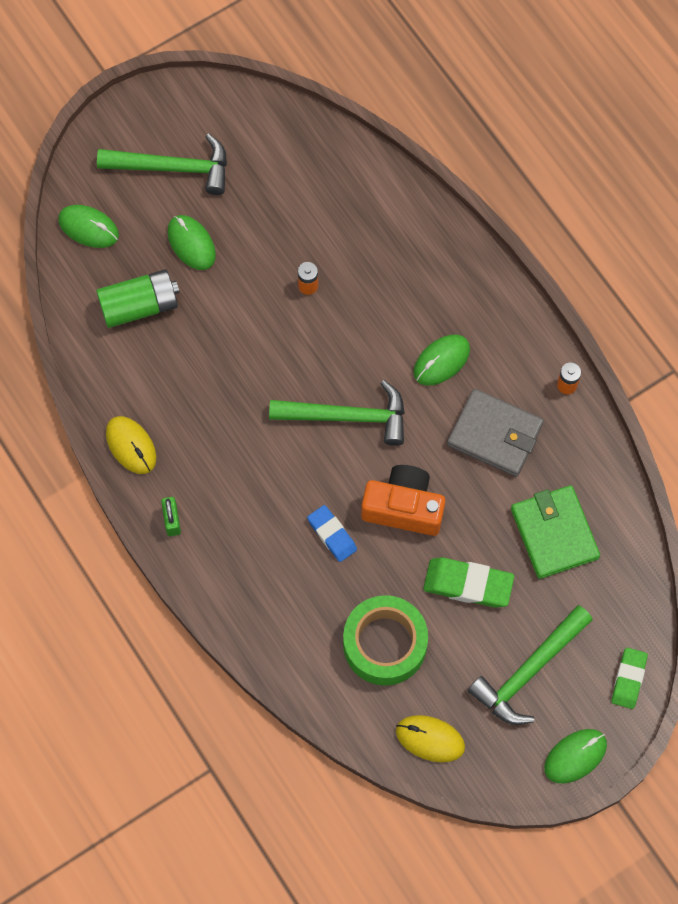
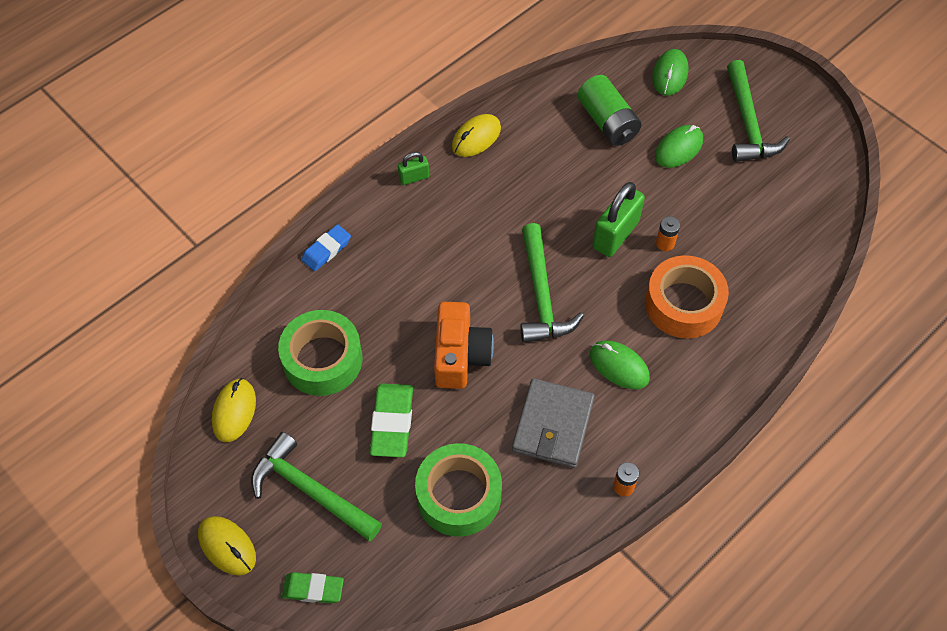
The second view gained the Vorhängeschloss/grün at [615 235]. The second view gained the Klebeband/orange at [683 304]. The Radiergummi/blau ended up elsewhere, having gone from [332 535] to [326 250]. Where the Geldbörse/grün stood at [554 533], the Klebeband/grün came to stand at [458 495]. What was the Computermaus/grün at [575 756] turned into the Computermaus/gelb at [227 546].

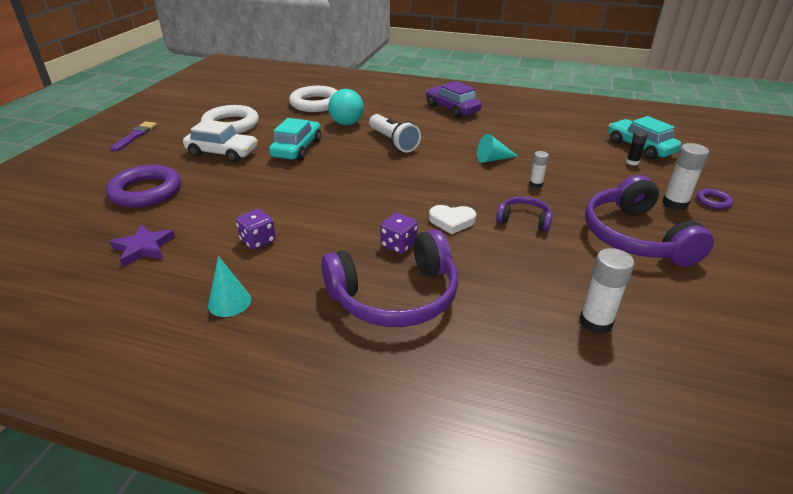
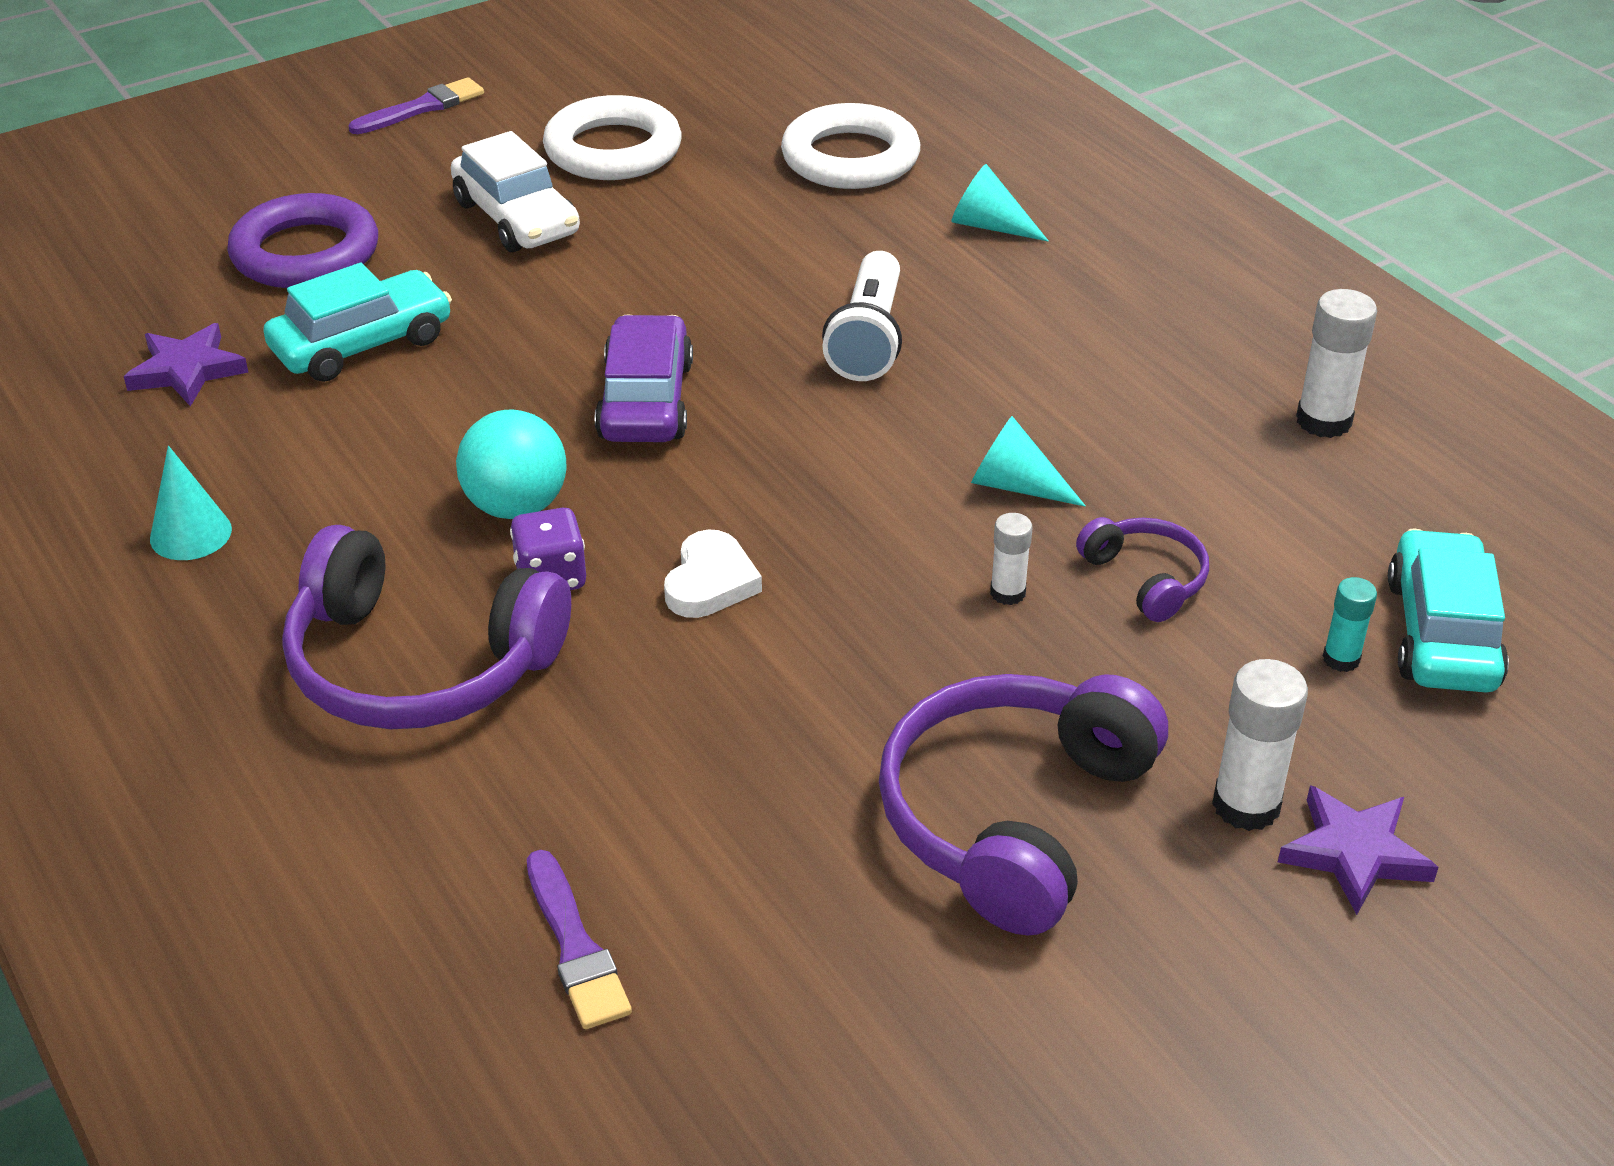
The second view lost the Spielwürfel/lila at [258 241]. The second view gained the Pinsel/lila at [575 947]. The second view gained the Kegel/türkis at [989 226]. The Auto/türkis ended up elsewhere, having gone from [297 149] to [362 344]. The Ball/türkis ended up elsewhere, having gone from [347 123] to [516 506]. The Auto/lila ended up elsewhere, having gone from [452 109] to [645 401]. The Kopfhörer/lila ended up elsewhere, having gone from [524 220] to [1146 578]. The Klebestift/weiß ended up elsewhere, having gone from [595 322] to [1323 421]. Where the Ring/lila stood at [713 201], the Stern/lila came to stand at [1354 853]. What was the Klebestift/schwarz at [632 162] turned into the Klebestift/türkis at [1341 659]. The Herz/weiß at [452 221] ended up facing another way, 120 degrees counterclockwise from before.

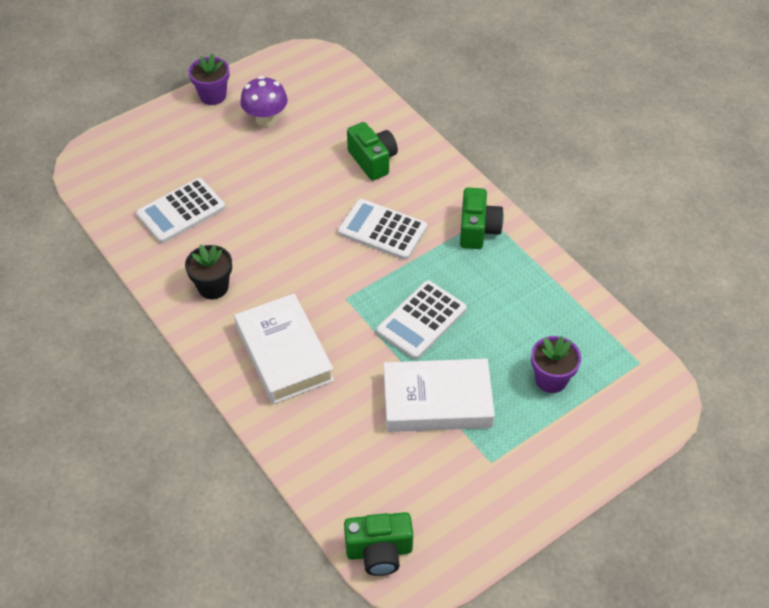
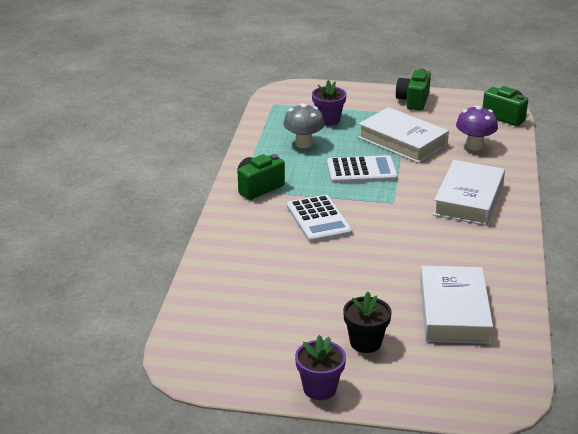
The second view gained the Pilz/grau at [303 143]. The Blumentopf/schwarz ended up elsewhere, having gone from [213 287] to [365 342]. The Pilz/lila ended up elsewhere, having gone from [266 119] to [474 146]. The Kamera/grün ended up elsewhere, having gone from [373 160] to [413 101]. Where the Taschenrechner/weiß stood at [181 211], the Buch/weiß came to stand at [454 312].

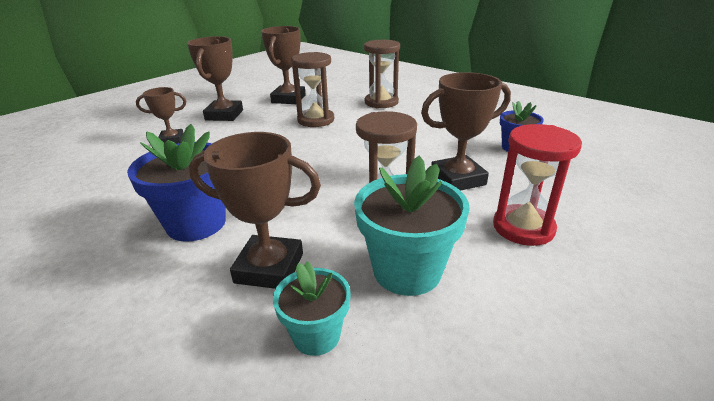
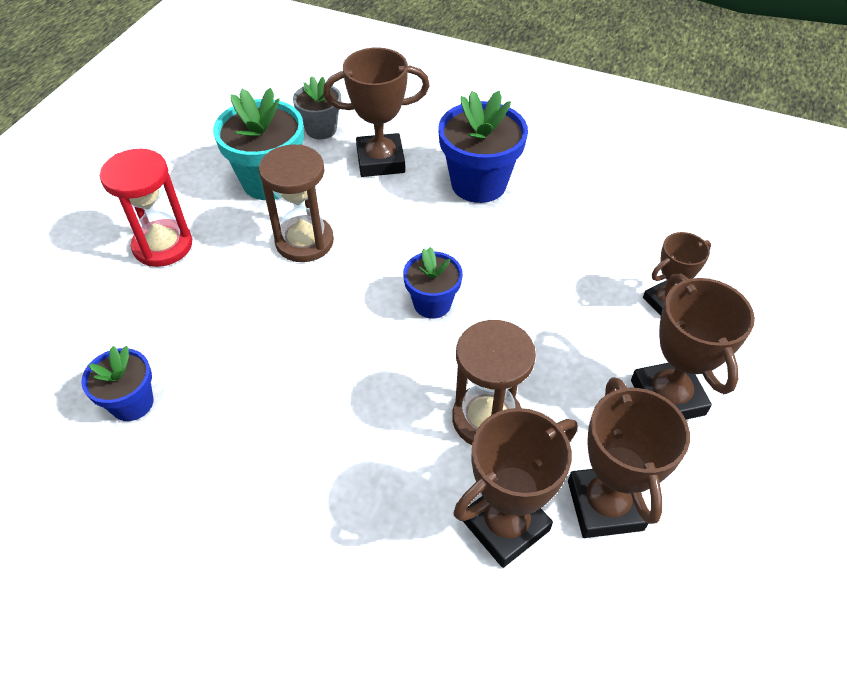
The second view lost the Sanduhr/braun at [381 102]. The second view gained the Blumentopf/blau at [432 303]. The Pokal/braun ended up elsewhere, having gone from [457 179] to [505 525]. What was the Blumentopf/türkis at [316 335] turned into the Blumentopf/grau at [321 129].

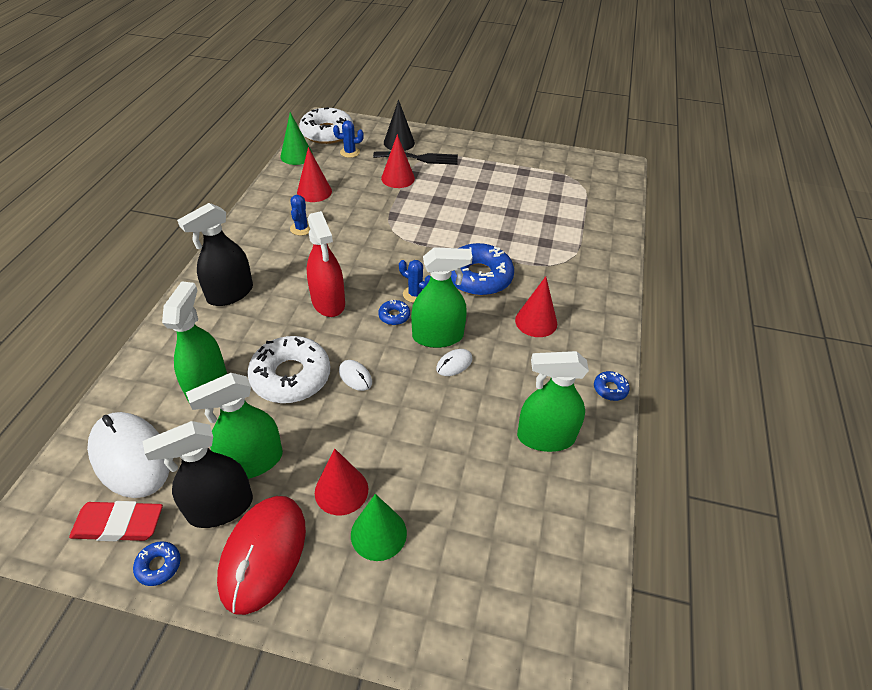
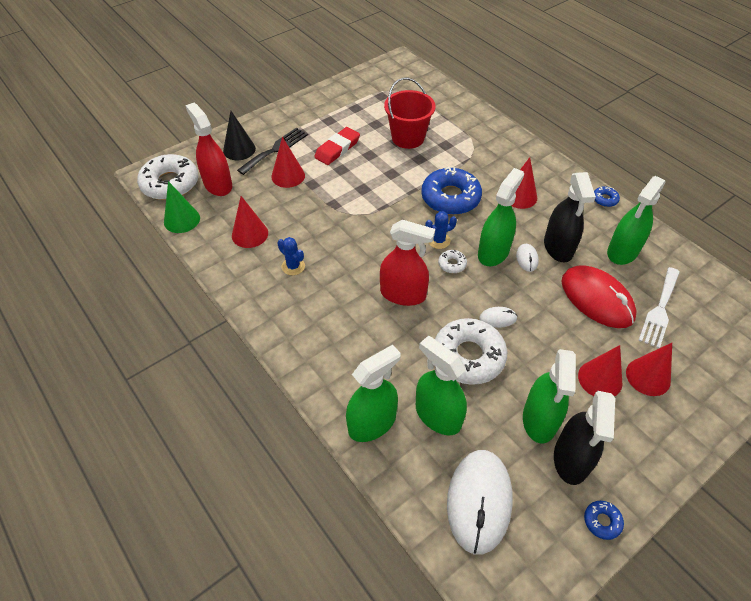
The second view gained the Sprühflasche/grün at [372 423]. The second view gained the Eimer/rot at [408 138]. The second view gained the Gabel/weiß at [659 310]. The Radiergummi/rot ended up elsewhere, having gone from [119 524] to [337 149]. The Sprühflasche/schwarz ended up elsewhere, having gone from [230 293] to [558 247]. The Computermaus/rot ended up elsewhere, having gone from [263 554] to [597 299]. Where the Kaktus/blau stood at [350 152], the Sprühflasche/rot came to stand at [218 184]. What was the Kegel/grün at [378 533] turned into the Kegel/rot at [648 376]. What was the Donut/blau at [394 316] turned into the Donut/weiß at [452 264]. The Computermaus/weiß at [130 456] ended up facing another way, 75 degrees counterclockwise from before.

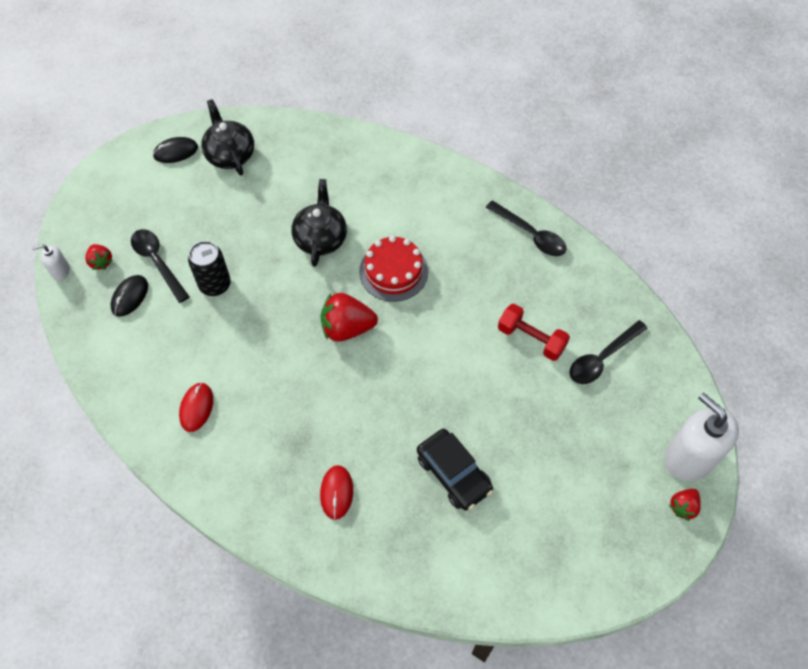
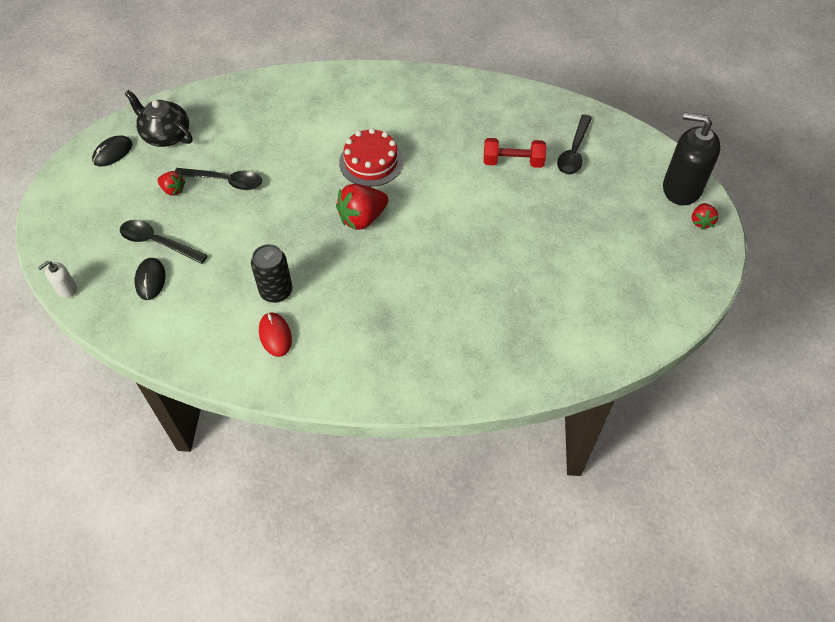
The second view lost the Teekanne/schwarz at [320 238]. The second view lost the Computermaus/rot at [336 492]. The second view lost the Auto/schwarz at [453 473]. The Erdbeere/rot ended up elsewhere, having gone from [101 262] to [173 190]. The Dose/schwarz ended up elsewhere, having gone from [215 285] to [276 291]. The Löffel/schwarz ended up elsewhere, having gone from [531 235] to [225 181]. What was the Seifenspender/weiß at [689 457] turned into the Seifenspender/schwarz at [681 188].

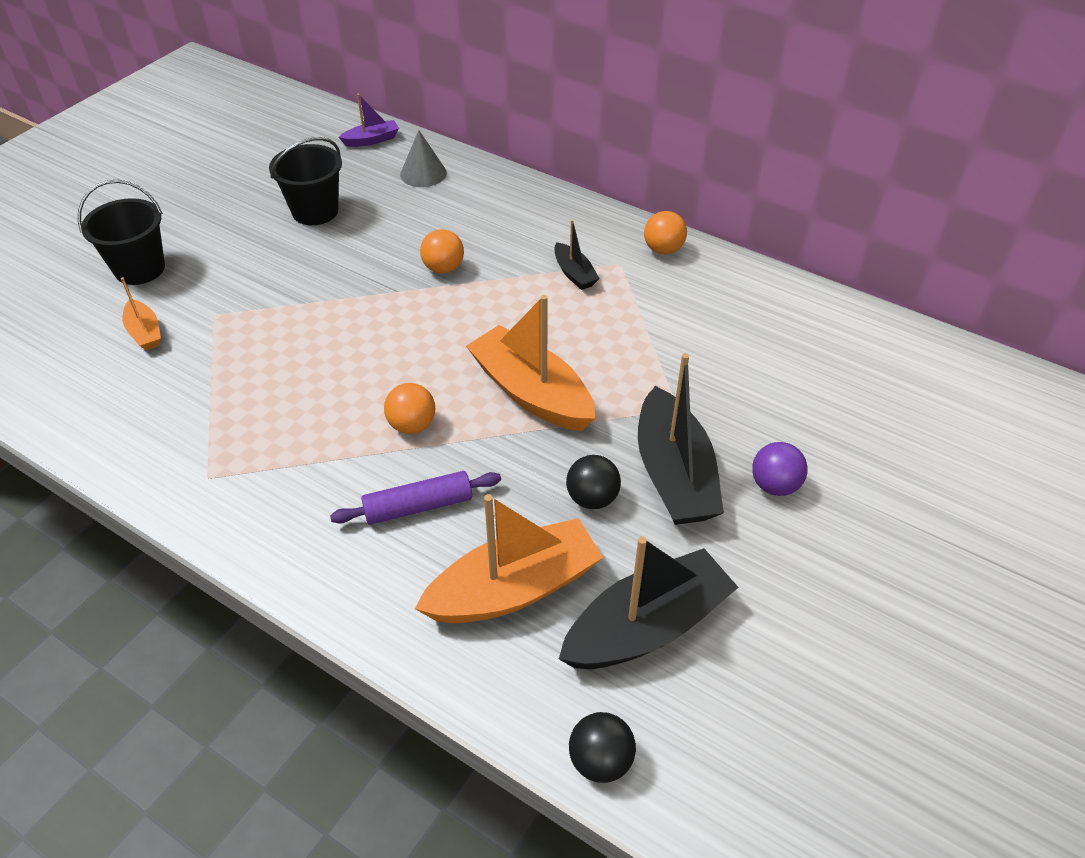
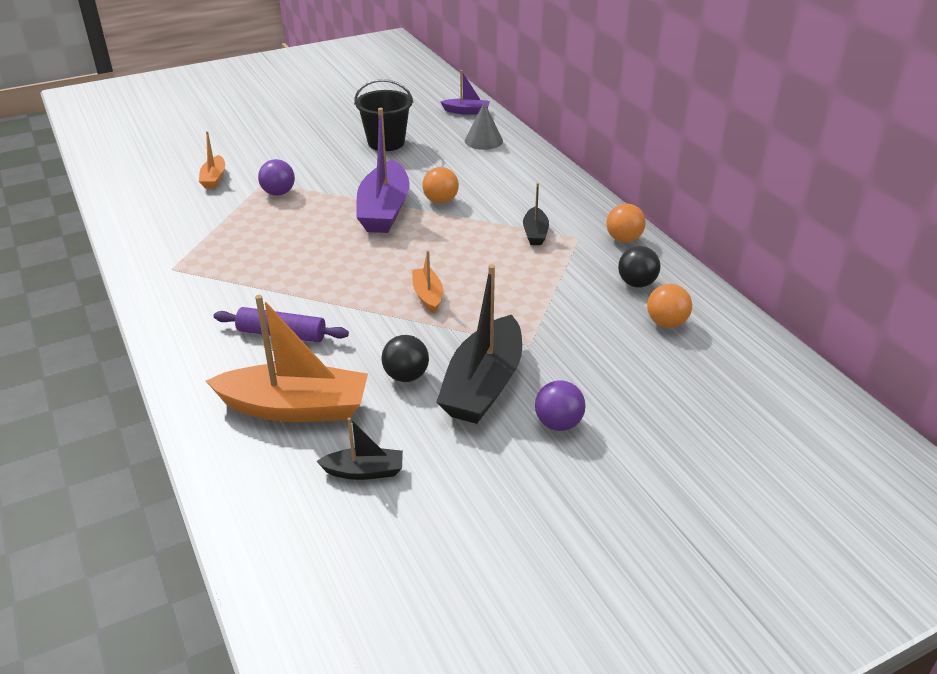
The second view lost the Eimer/schwarz at [140 269]. The second view gained the Ball/lila at [278 193]. The second view gained the Boot/lila at [384 210]. The Ball/orange ended up elsewhere, having gone from [412 425] to [666 323]. The Ball/schwarz ended up elsewhere, having gone from [600 760] to [636 283]. The size of the Boot/orange at [531 393] changed by a factor of 0.50. The size of the Boot/schwarz at [647 627] changed by a factor of 0.50.

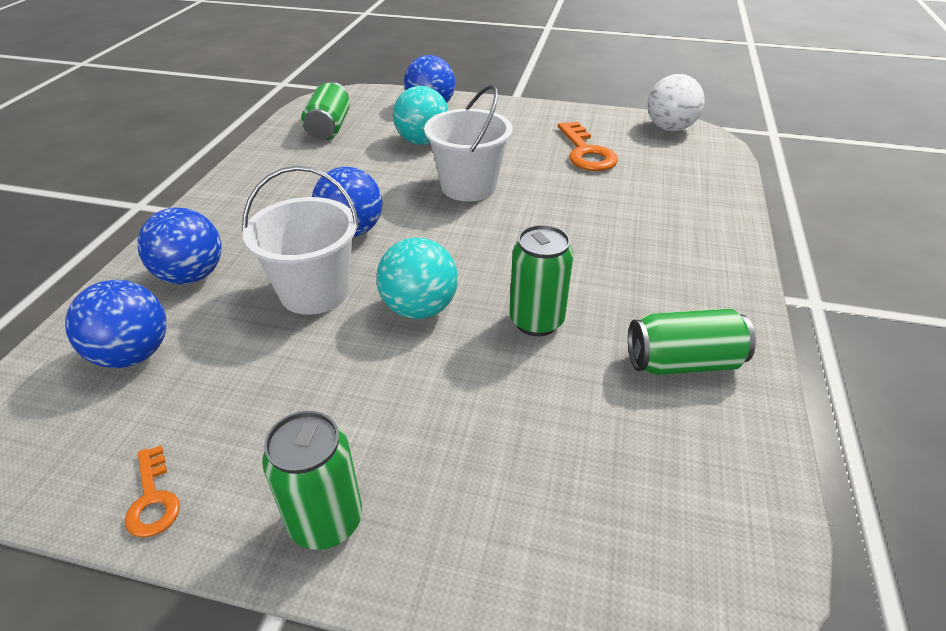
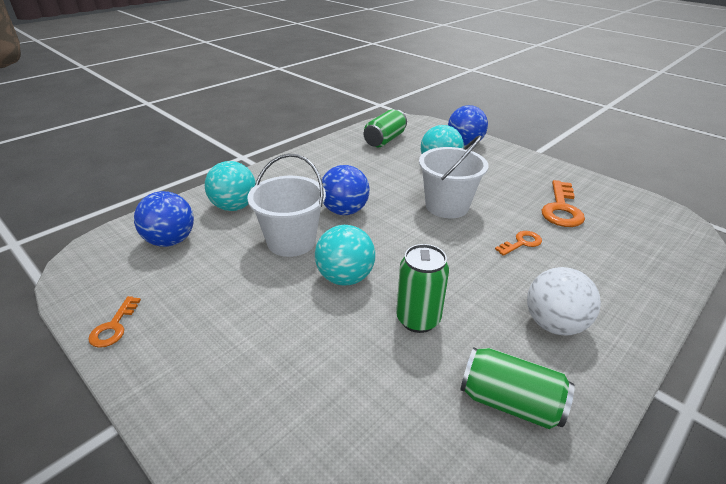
The second view lost the Dose/grün at [326 521]. The second view gained the Schlüssel/orange at [521 243]. The Ball/weiß ended up elsewhere, having gone from [669 128] to [554 324]. What was the Ball/blau at [192 276] turned into the Ball/türkis at [234 207].

